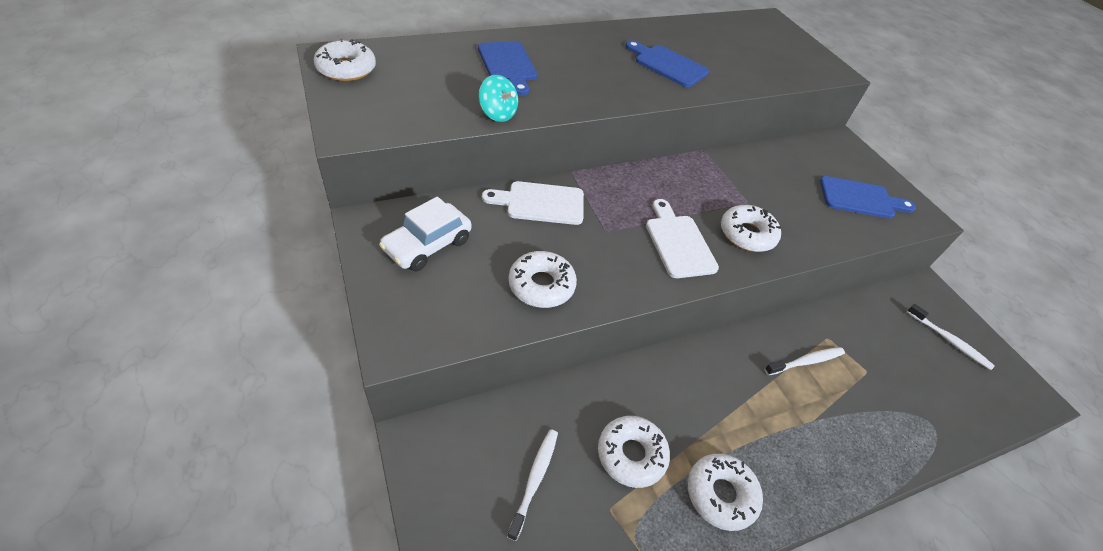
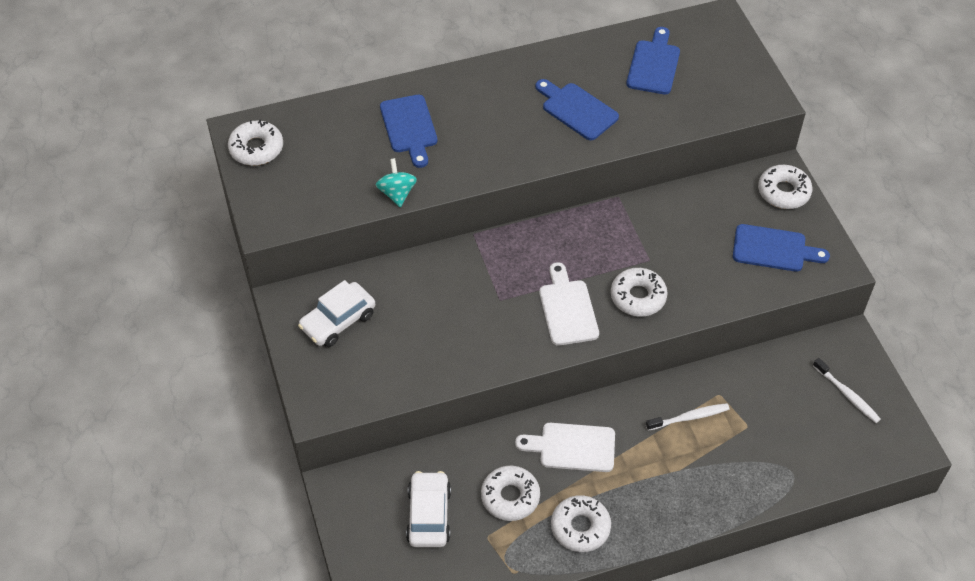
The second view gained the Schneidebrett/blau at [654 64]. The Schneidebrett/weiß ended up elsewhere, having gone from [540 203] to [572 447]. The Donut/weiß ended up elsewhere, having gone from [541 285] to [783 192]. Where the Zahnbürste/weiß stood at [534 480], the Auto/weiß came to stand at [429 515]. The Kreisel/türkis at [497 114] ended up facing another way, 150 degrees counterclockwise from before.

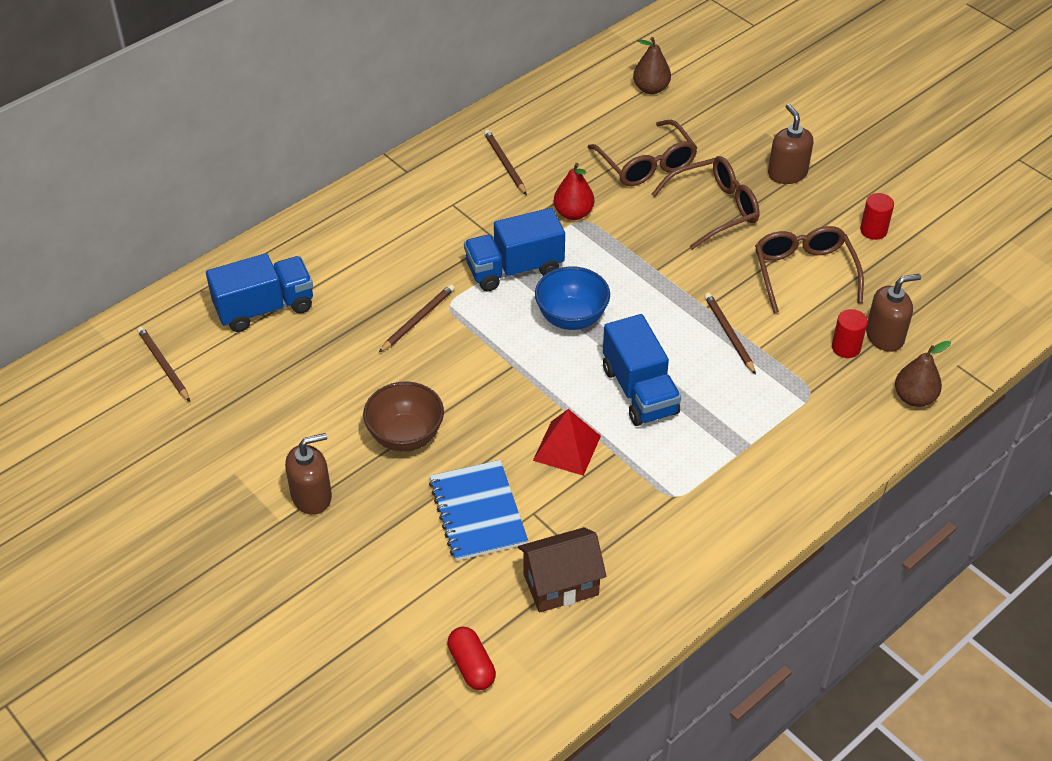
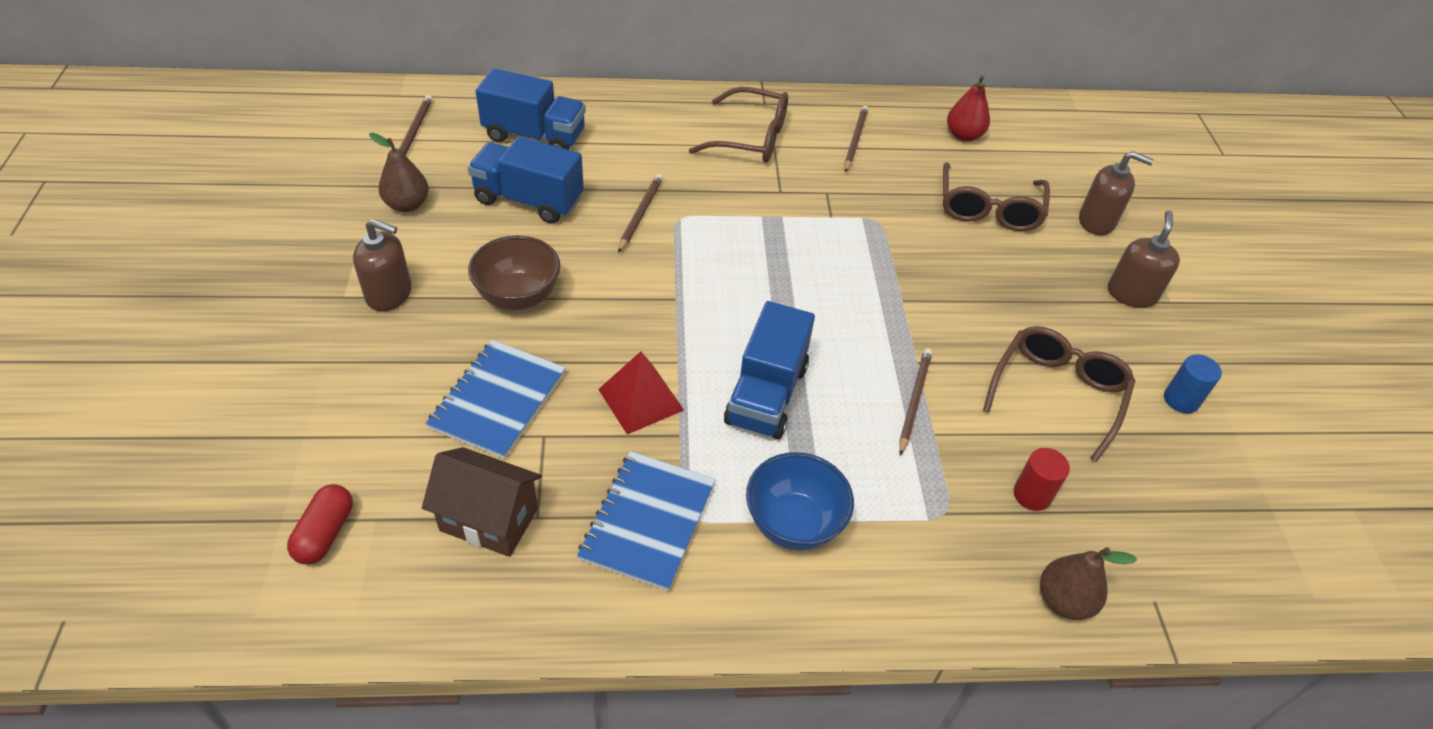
The second view gained the Notizbuch/blau at [648 521]. The Lastwagen/blau ended up elsewhere, having gone from [514 269] to [528 200]. The Schüssel/blau ended up elsewhere, having gone from [571 318] to [793 524]. The Birne/rot ended up elsewhere, having gone from [573 213] to [963 135]. The Birne/braun ended up elsewhere, having gone from [651 88] to [407 205]. The Brille/braun ended up elsewhere, having gone from [714 209] to [750 138]. The Seifenspender/braun ended up elsewhere, having gone from [885 336] to [1097 221]. What was the Vollzylinder/rot at [873 230] turned into the Vollzylinder/blau at [1181 400]. The Bleistift/braun at [418 319] ended up facing another way, 60 degrees counterclockwise from before.

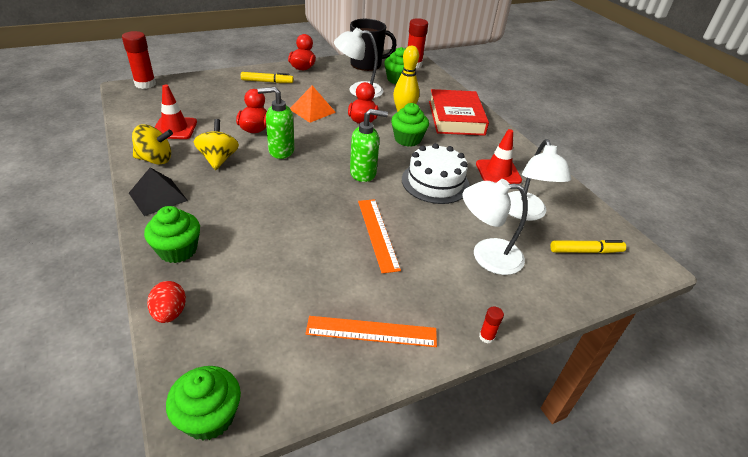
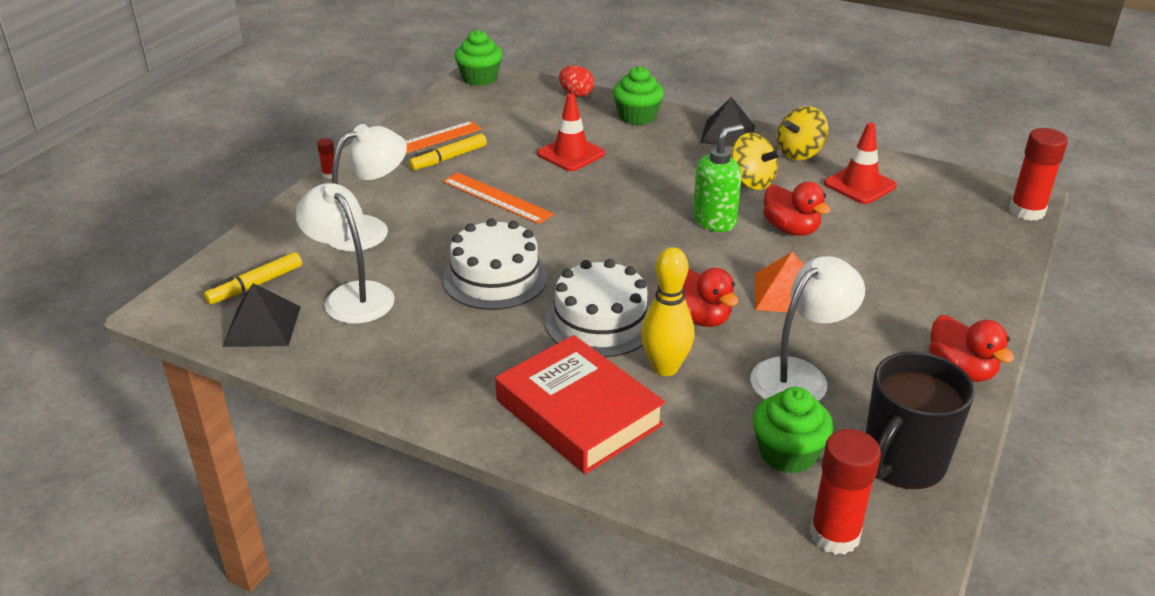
The second view lost the Seifenspender/grün at [363 173]. The second view gained the Pyramide/schwarz at [262 326]. The Filzstift/gelb ended up elsewhere, having gone from [267 82] to [448 158]. The Leitkegel/rot ended up elsewhere, having gone from [498 172] to [571 154]. Where the Muffin/grün stood at [407 139], the Kuchen/weiß came to stand at [600 322].

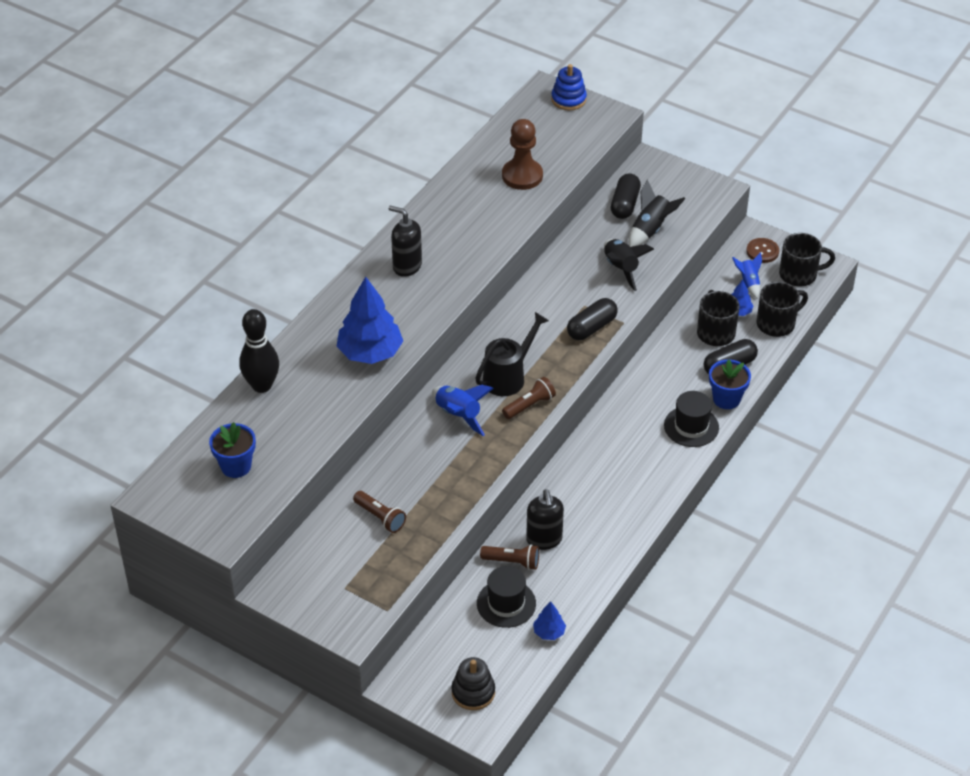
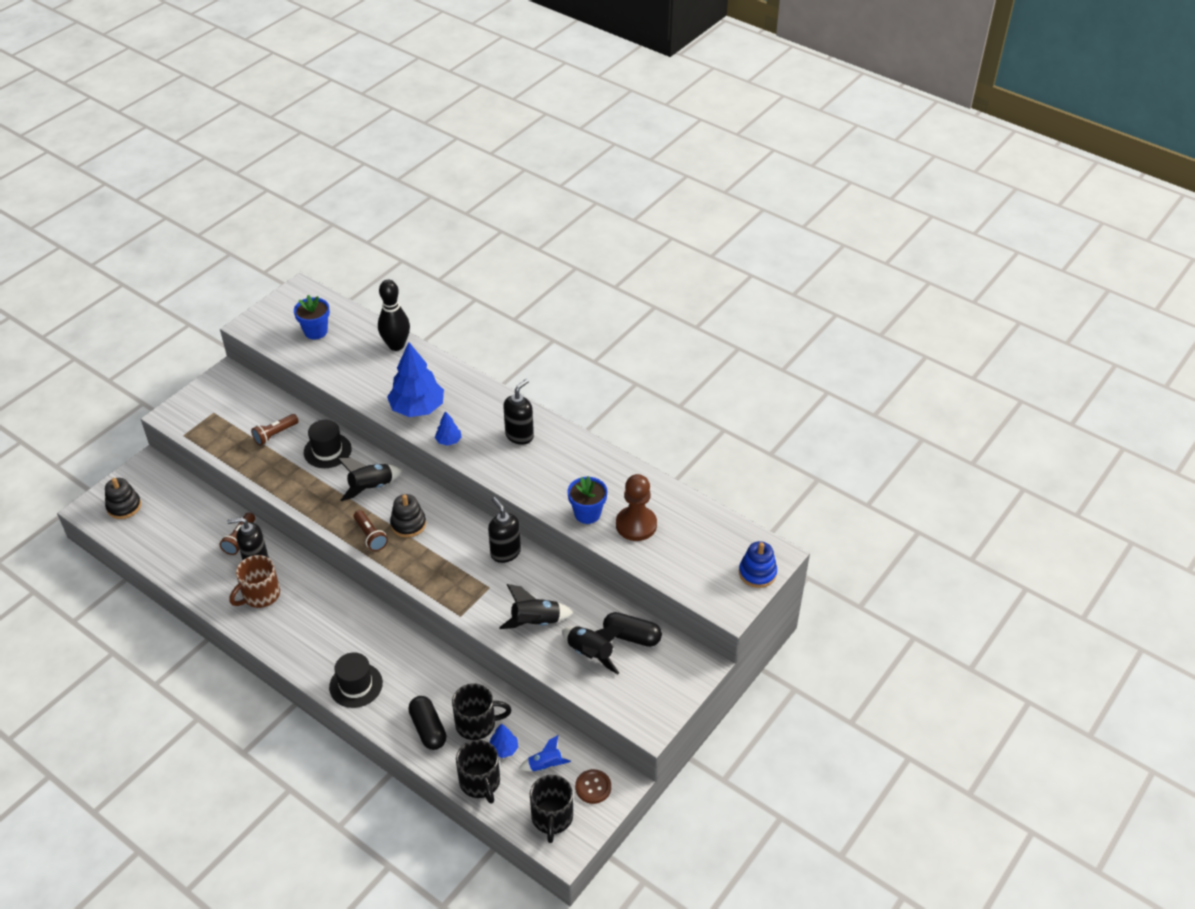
The second view lost the Kapsel/schwarz at [591 327]. The second view gained the Tasse/braun at [260 595]. The second view gained the Seifenspender/schwarz at [505 552]. The Hut/schwarz ended up elsewhere, having gone from [506 603] to [327 451]. The Baum/blau ended up elsewhere, having gone from [549 632] to [448 441]. The Blumentopf/blau ended up elsewhere, having gone from [726 399] to [587 513]. Where the Gießkanne/schwarz stood at [508 377], the Stapelspielzeug/schwarz came to stand at [408 524]. What was the Rakete/blau at [458 415] turned into the Rakete/schwarz at [371 487].

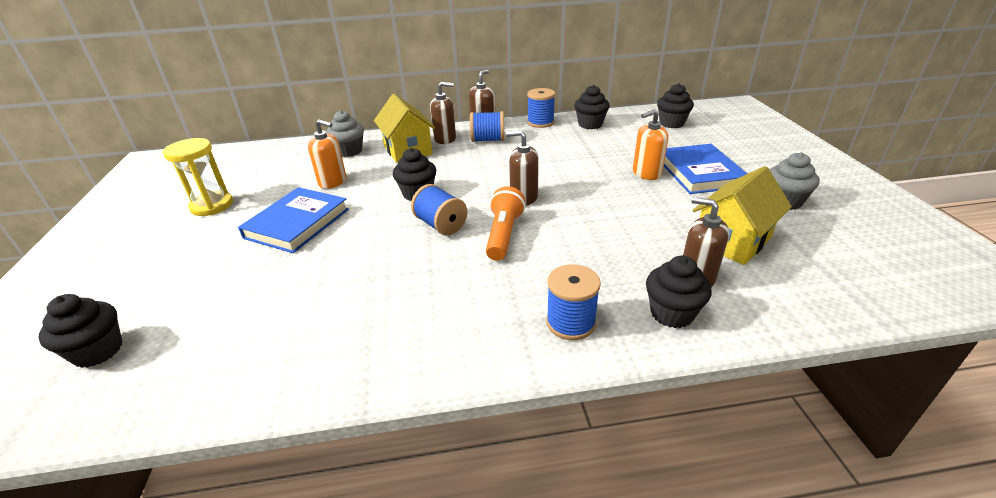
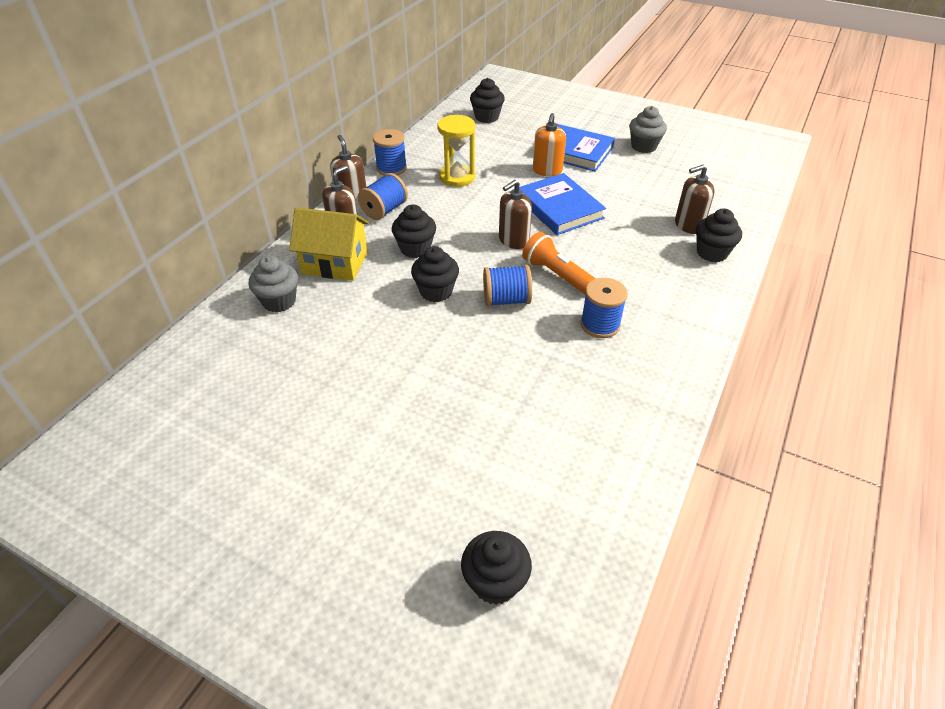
The second view lost the Seifenspender/orange at [333 182]. The second view lost the Haus/gelb at [732 241]. The Sanduhr/gelb ended up elsewhere, having gone from [212 205] to [457 177]. The Buch/blau ended up elsewhere, having gone from [297 223] to [559 208]. The Garnrolle/blau ended up elsewhere, having gone from [570 322] to [600 324]. The Muffin/schwarz ended up elsewhere, having gone from [590 124] to [415 249].

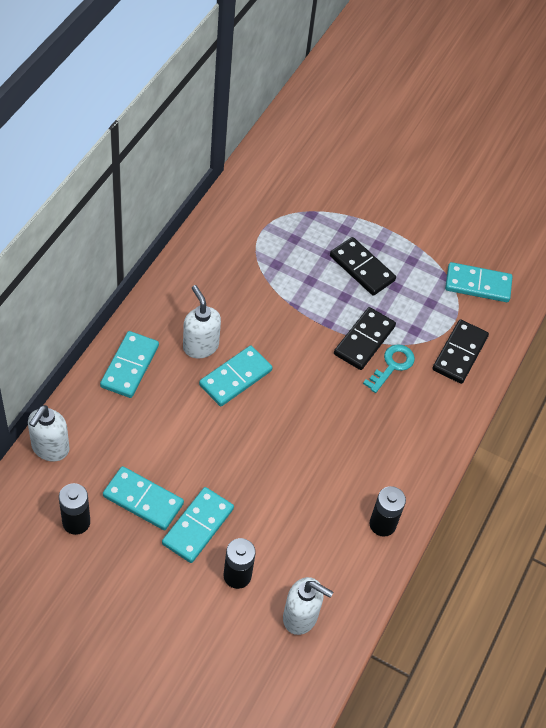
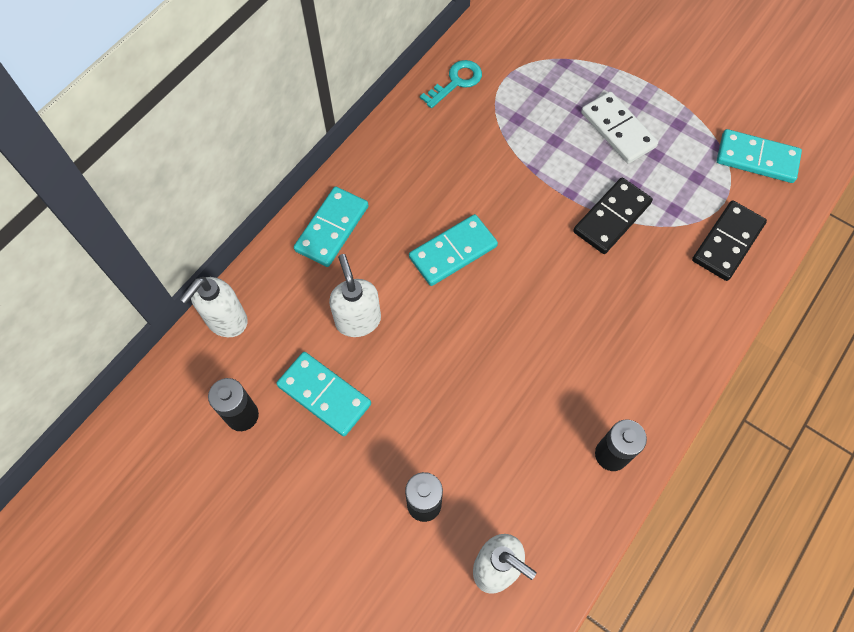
The second view lost the Dominostein/türkis at [198 526]. The Seifenspender/weiß ended up elsewhere, having gone from [200 346] to [358 320]. The Schlüssel/türkis ended up elsewhere, having gone from [392 366] to [456 82]. What was the Dominostein/schwarz at [362 268] turned into the Dominostein/weiß at [617 130].

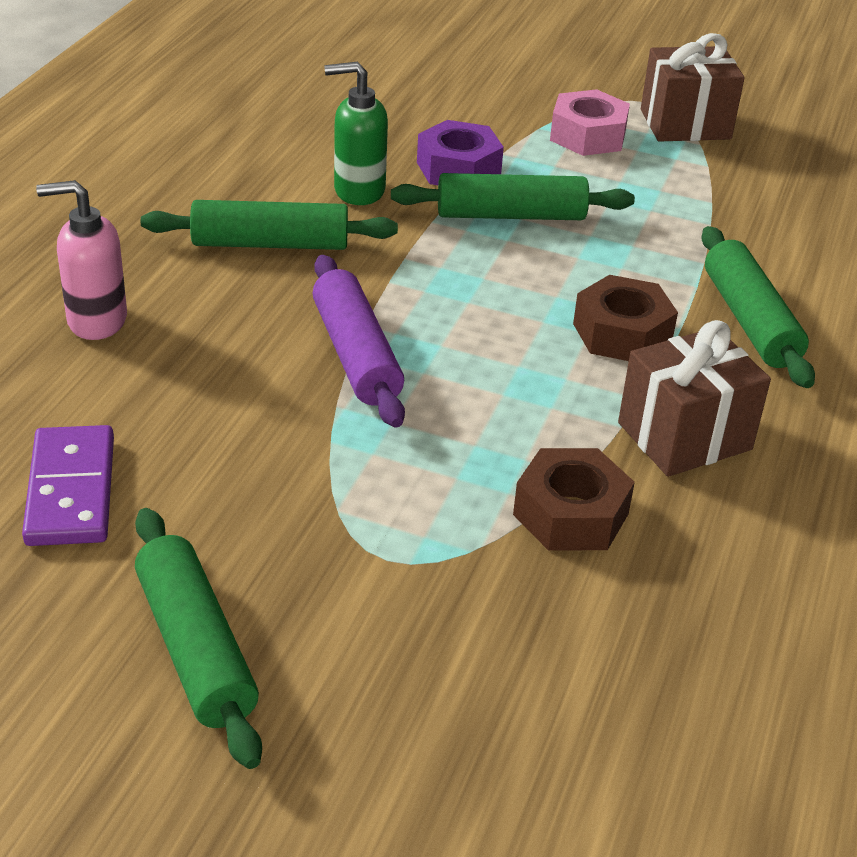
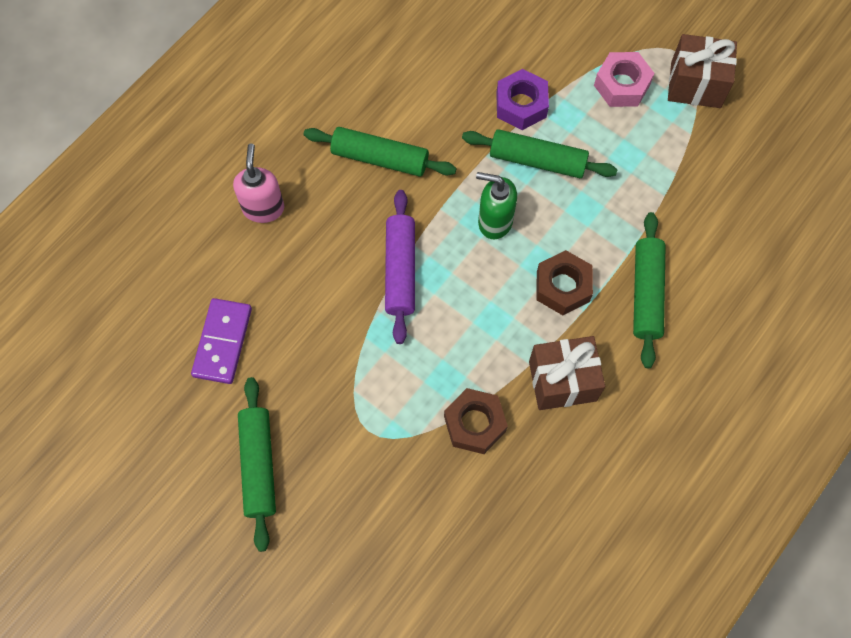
The Seifenspender/grün ended up elsewhere, having gone from [358 191] to [494 221]. The Seifenspender/rosa at [96 321] ended up facing another way, 75 degrees clockwise from before.

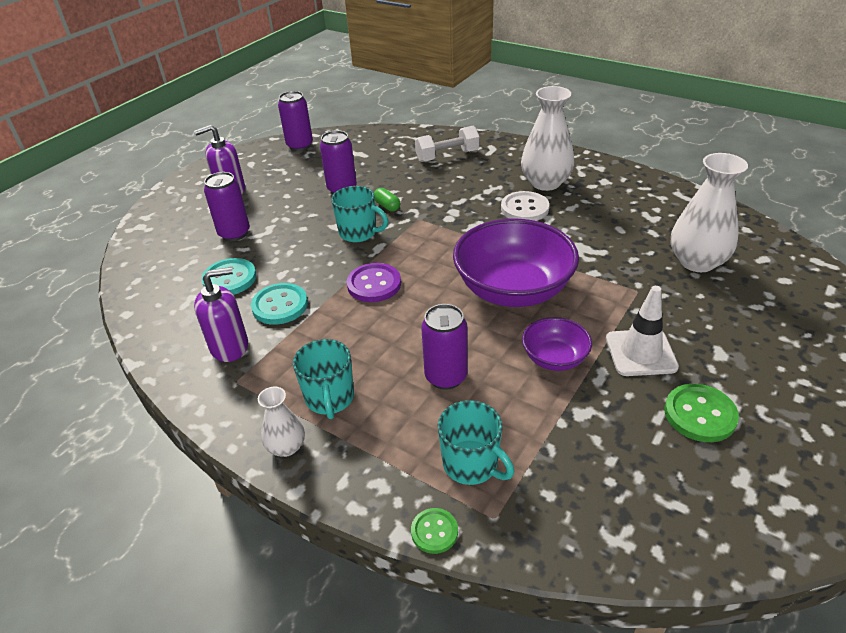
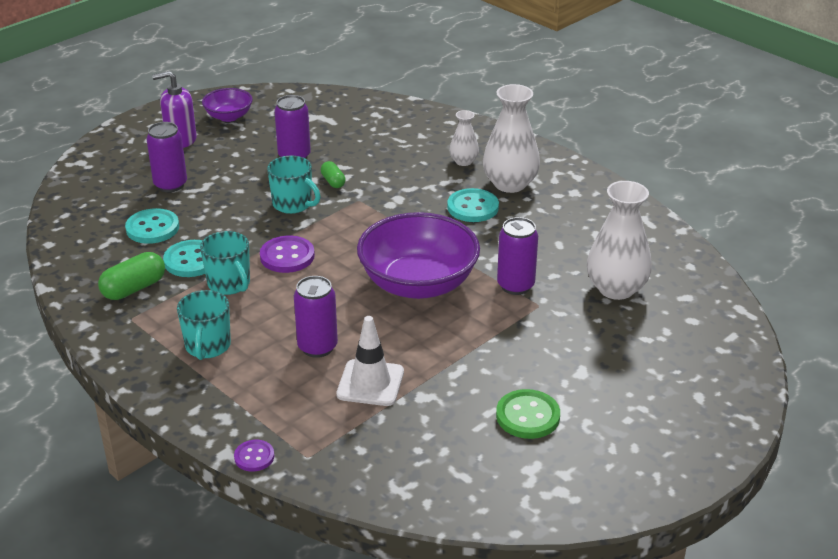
The second view lost the Hantel/weiß at [447 156]. The Vase/weiß ended up elsewhere, having gone from [286 447] to [463 161]. The Dose/lila ended up elsewhere, having gone from [300 145] to [515 285]. The Tasse/türkis ended up elsewhere, having gone from [471 464] to [229 284]. The Schüssel/lila ended up elsewhere, having gone from [554 358] to [228 116]. The Leitkegel/weiß ended up elsewhere, having gone from [640 353] to [370 383]. Where the Seifenspender/lila stood at [230 346], the Kapsel/grün came to stand at [134 288]. What was the Knopf/grün at [434 531] turned into the Knopf/lila at [254 457]. What was the Knopf/weiß at [524 208] turned into the Knopf/türkis at [472 207].

